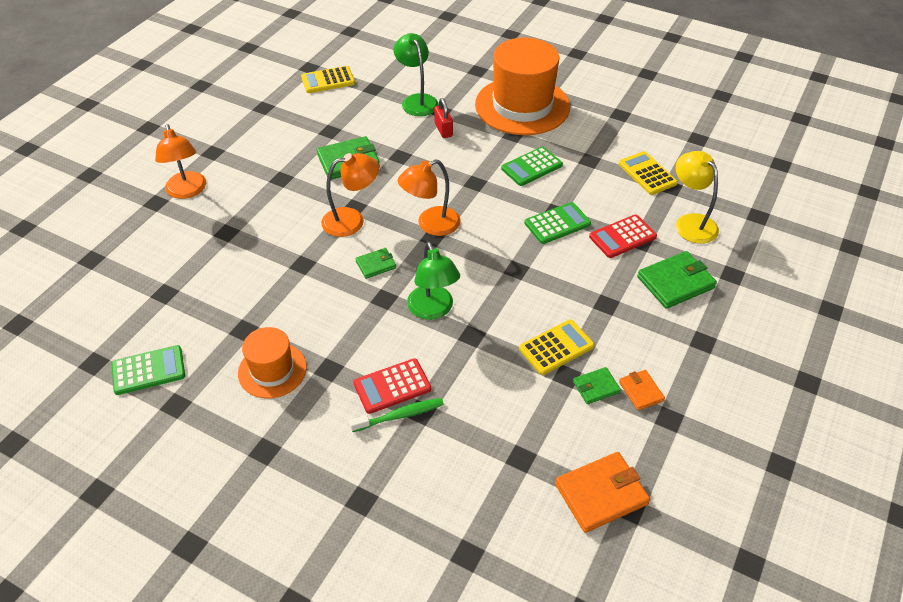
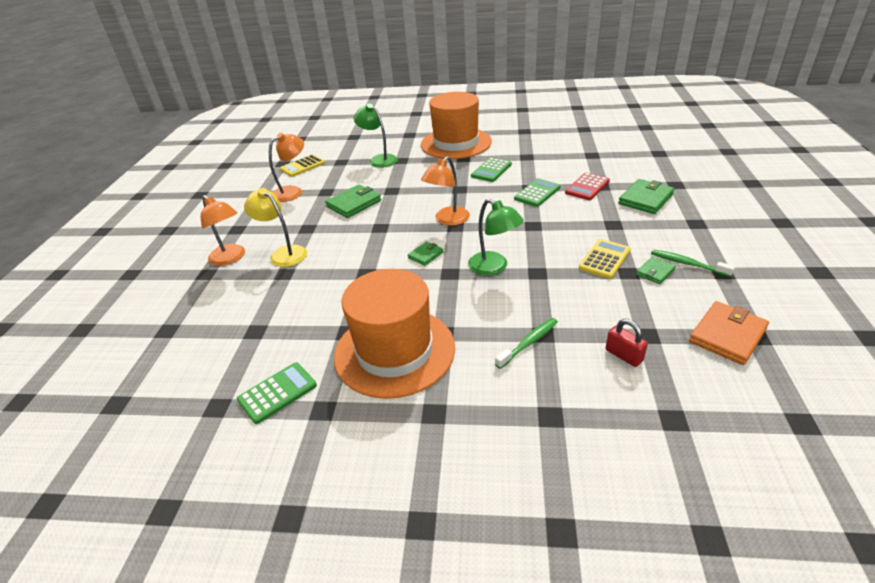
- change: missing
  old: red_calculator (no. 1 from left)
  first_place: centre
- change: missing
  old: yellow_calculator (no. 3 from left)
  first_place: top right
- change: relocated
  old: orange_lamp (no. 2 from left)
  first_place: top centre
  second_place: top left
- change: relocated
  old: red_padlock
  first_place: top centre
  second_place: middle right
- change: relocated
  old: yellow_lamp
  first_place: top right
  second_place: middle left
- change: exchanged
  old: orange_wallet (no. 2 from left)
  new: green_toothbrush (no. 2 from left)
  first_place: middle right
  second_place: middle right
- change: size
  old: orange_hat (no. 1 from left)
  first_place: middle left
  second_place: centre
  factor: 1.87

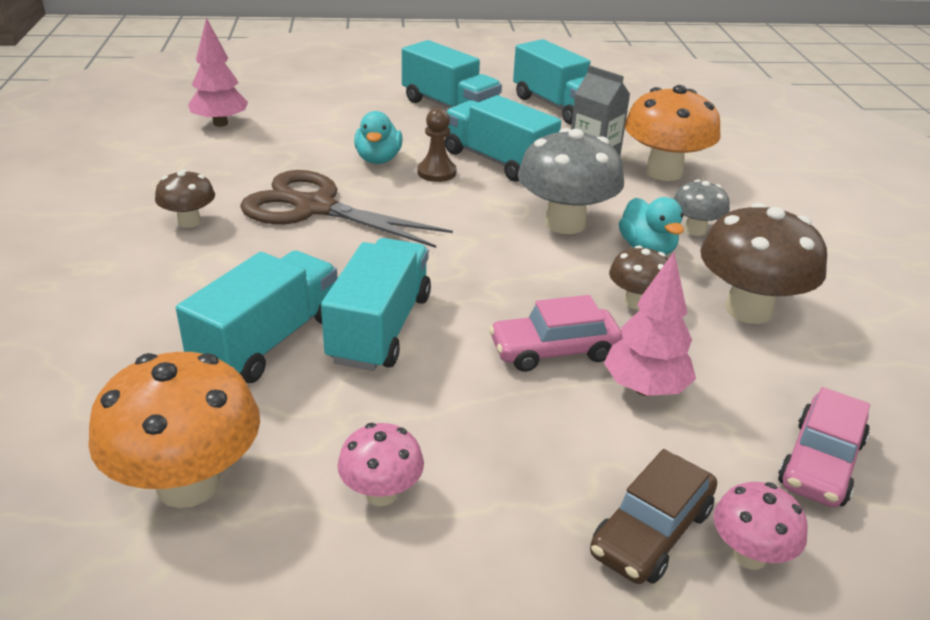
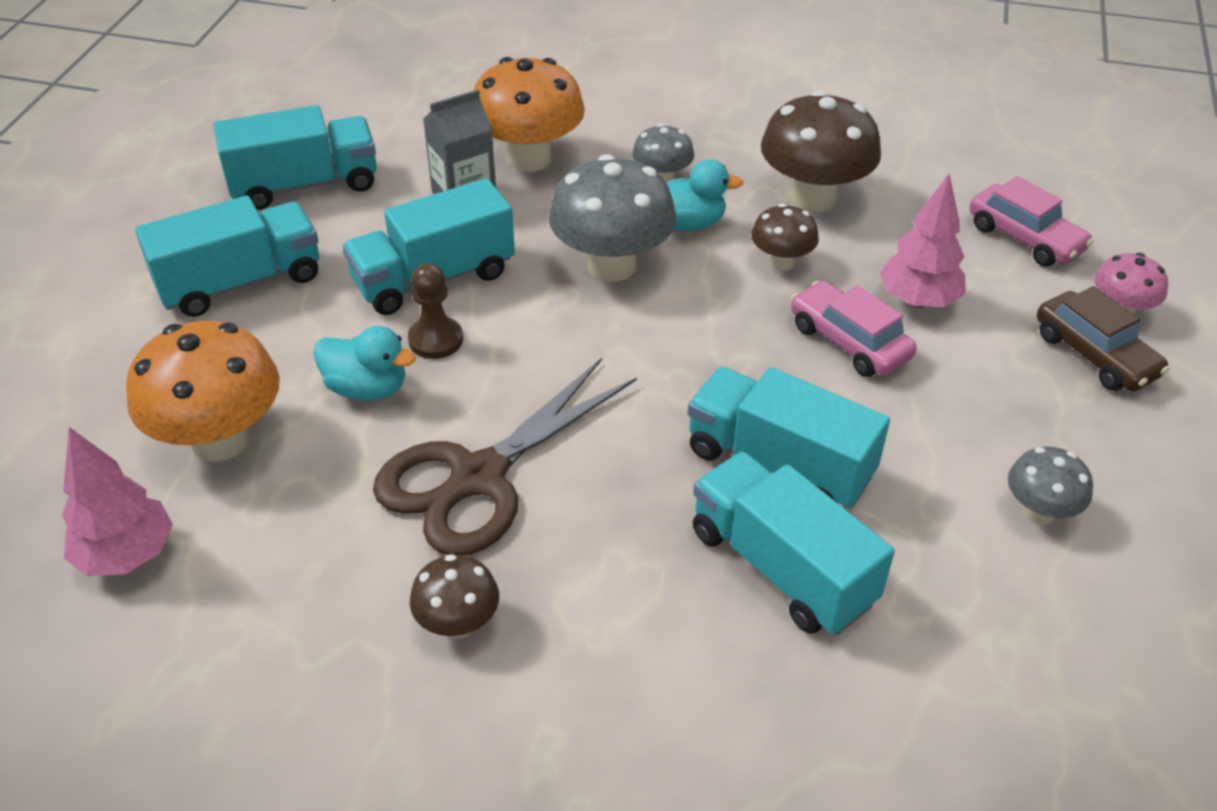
- change: relocated
  old: orange_mushroom (no. 1 from left)
  first_place: bottom left
  second_place: middle left
- change: colour
  old: pink_mushroom (no. 1 from left)
  new: grey_mushroom (no. 3 from left)
  first_place: bottom centre
  second_place: middle right
- change: spun
  old: pink_car (no. 1 from left)
  first_place: centre
  second_place: middle right
  degrees: 135

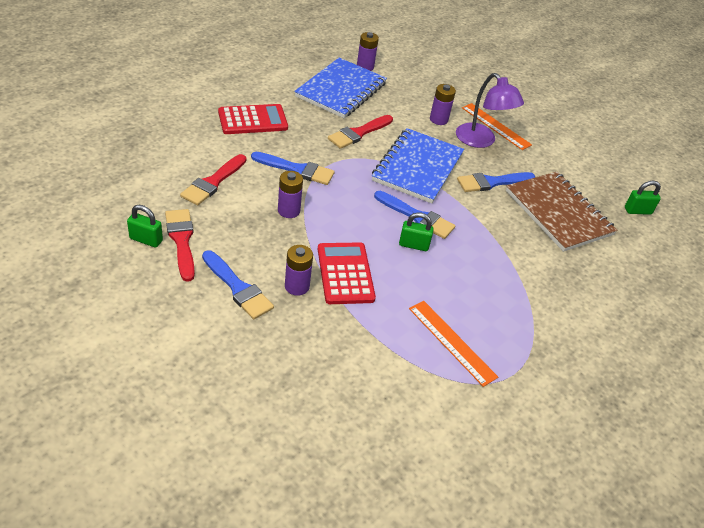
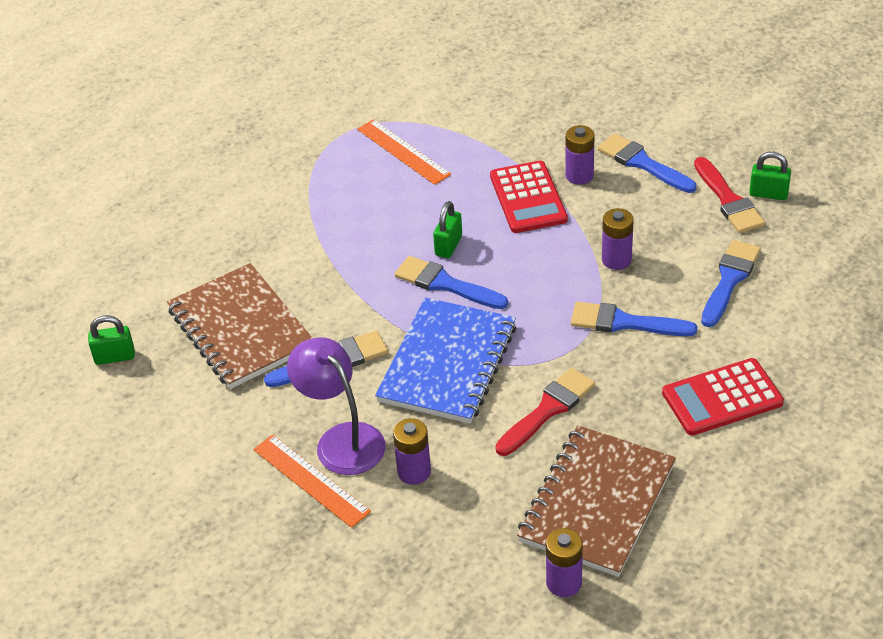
- change: colour
  old: red_brush (no. 2 from left)
  new: blue_brush (no. 5 from left)
  first_place: middle left
  second_place: middle right
- change: colour
  old: blue_notebook (no. 1 from left)
  new: brown_notebook (no. 2 from left)
  first_place: top centre
  second_place: bottom right
- change: spun
  old: green_padlock (no. 2 from left)
  first_place: centre
  second_place: centre
  degrees: -75

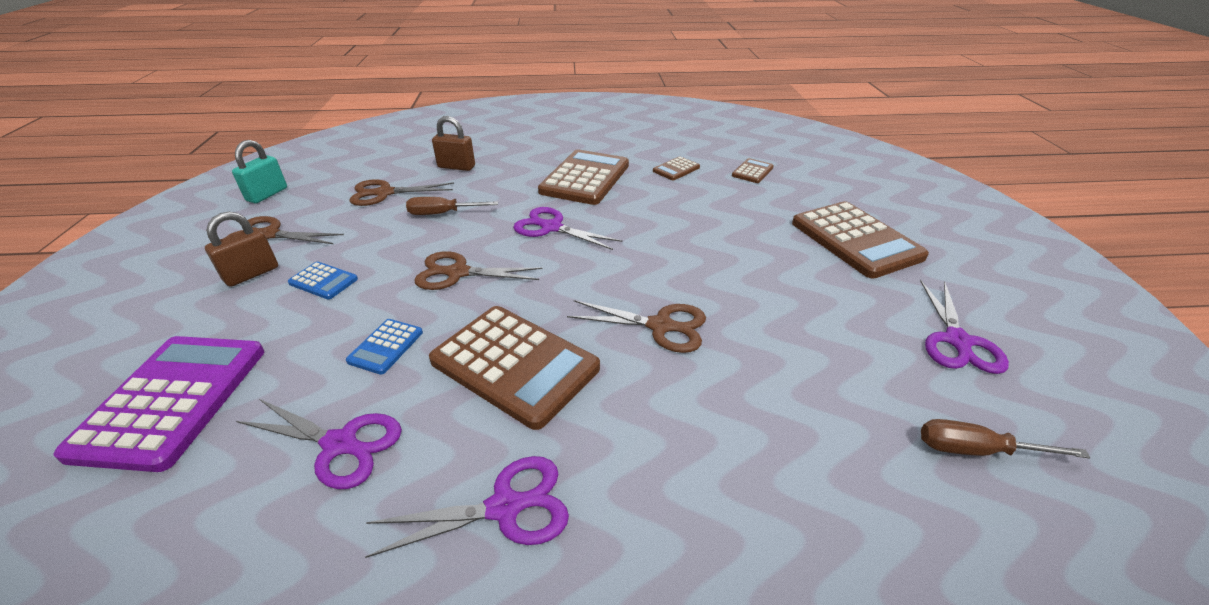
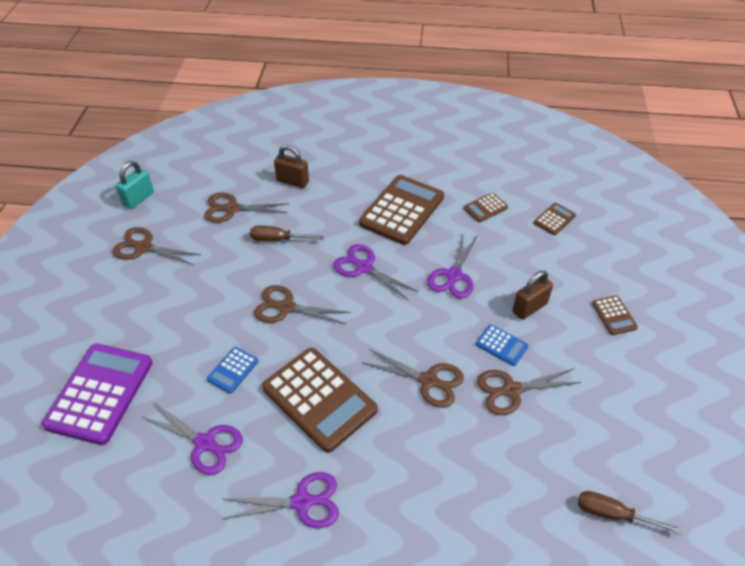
- change: appeared
  new: brown_scissors (no. 5 from left)
  second_place: bottom right
- change: relocated
  old: brown_padlock (no. 1 from left in the first image)
  new: brown_padlock (no. 2 from left)
  first_place: middle left
  second_place: middle right
- change: relocated
  old: blue_calculator (no. 1 from left in the first image)
  new: blue_calculator (no. 2 from left)
  first_place: middle left
  second_place: middle right
- change: relocated
  old: purple_scissors (no. 4 from left)
  first_place: middle right
  second_place: centre
- change: size
  old: brown_calculator (no. 5 from left)
  first_place: middle right
  second_place: middle right
  factor: 0.46

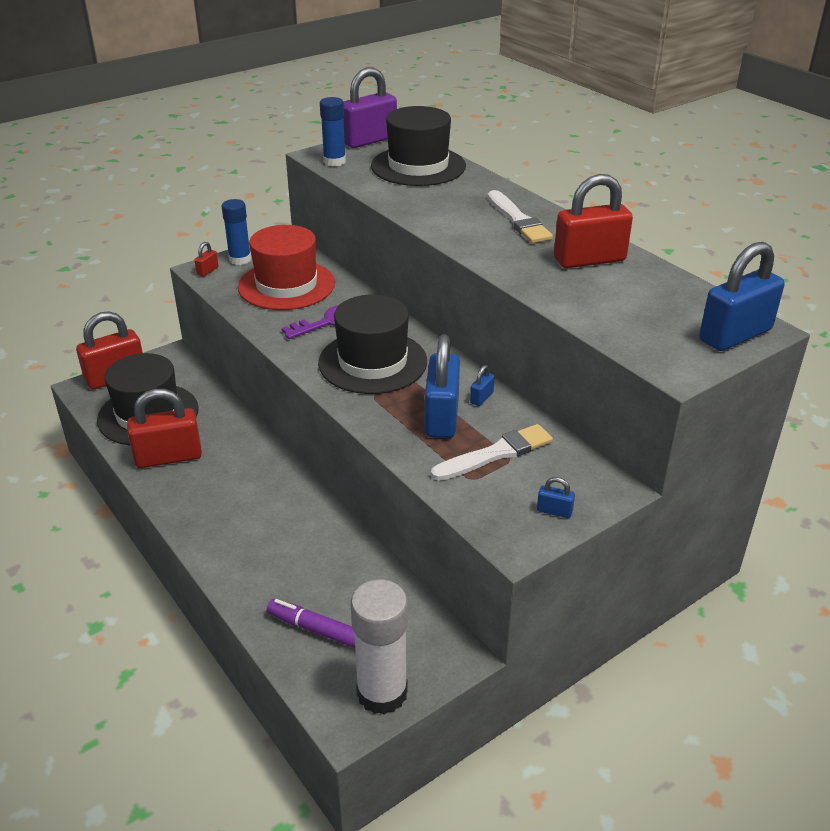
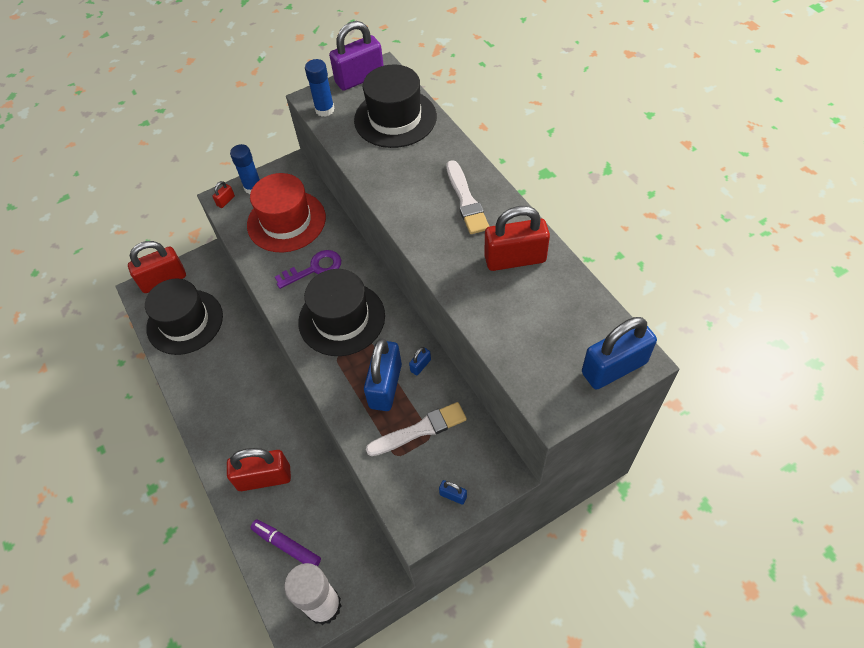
- change: relocated
  old: red_padlock (no. 2 from left in the first image)
  new: red_padlock (no. 3 from left)
  first_place: middle left
  second_place: bottom left

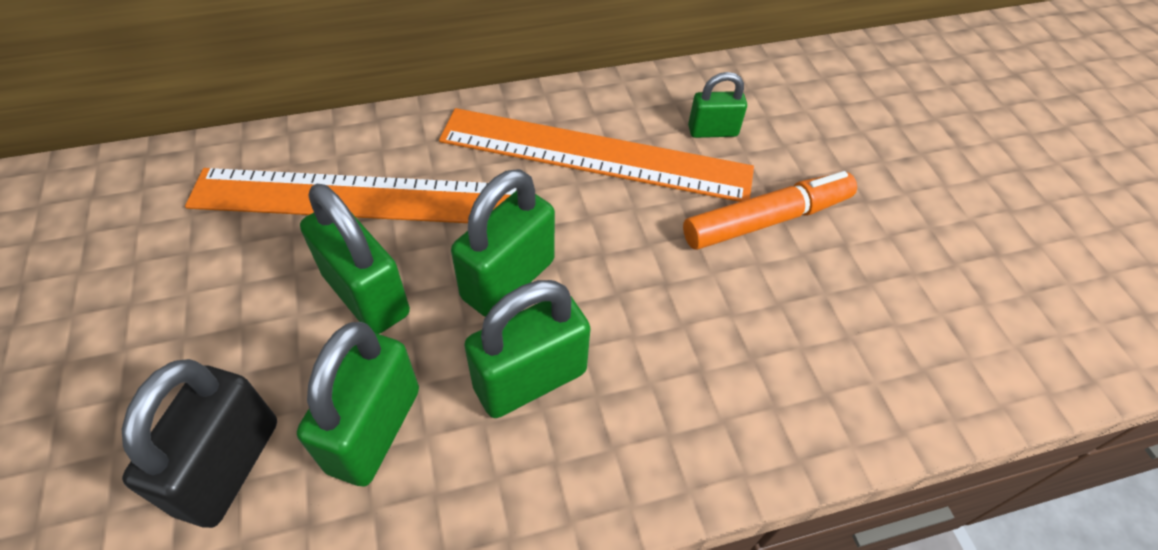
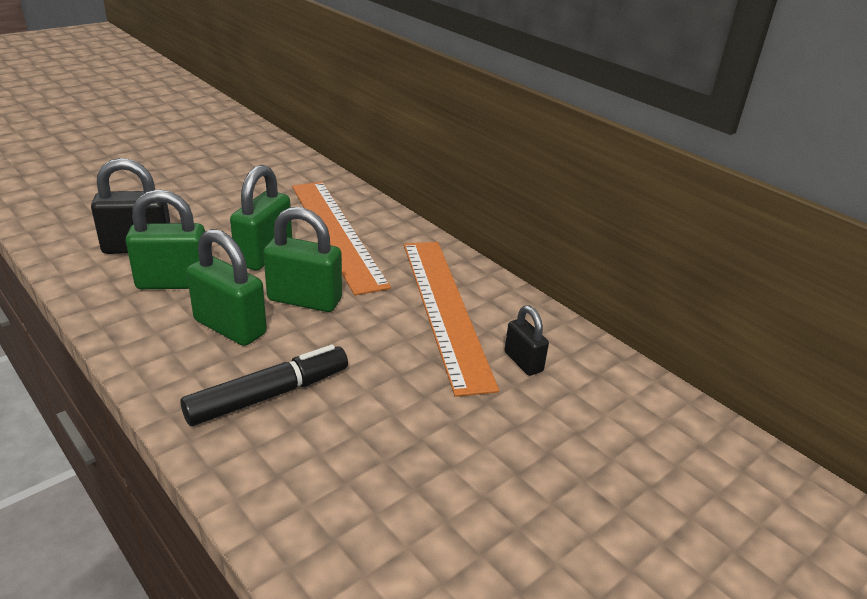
- change: missing
  old: orange_marker
  first_place: centre
- change: appeared
  new: black_marker
  second_place: middle left
- change: colour
  old: green_padlock (no. 5 from left)
  new: black_padlock (no. 2 from left)
  first_place: top centre
  second_place: centre

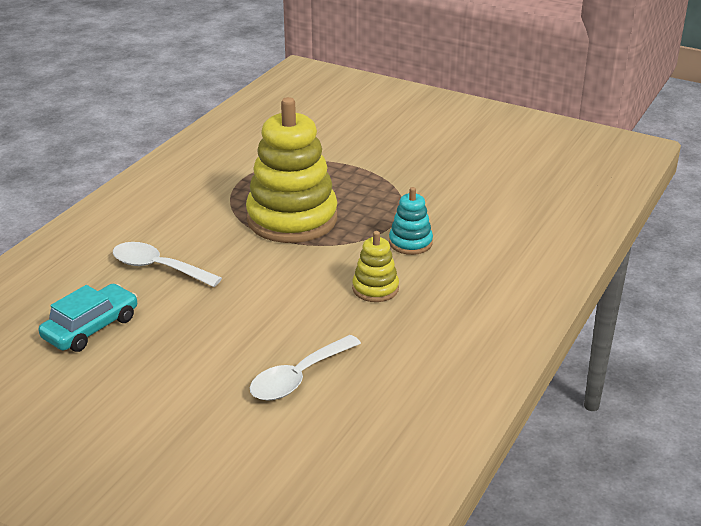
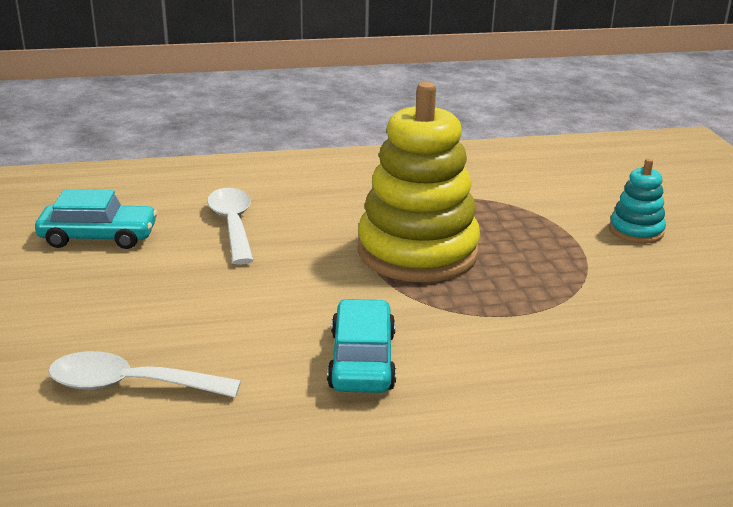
- change: relocated
  old: turquoise_stacking_toy
  first_place: centre
  second_place: middle right
- change: exchanged
  old: yellow_stacking_toy (no. 2 from left)
  new: turquoise_car (no. 2 from left)
  first_place: centre
  second_place: bottom centre

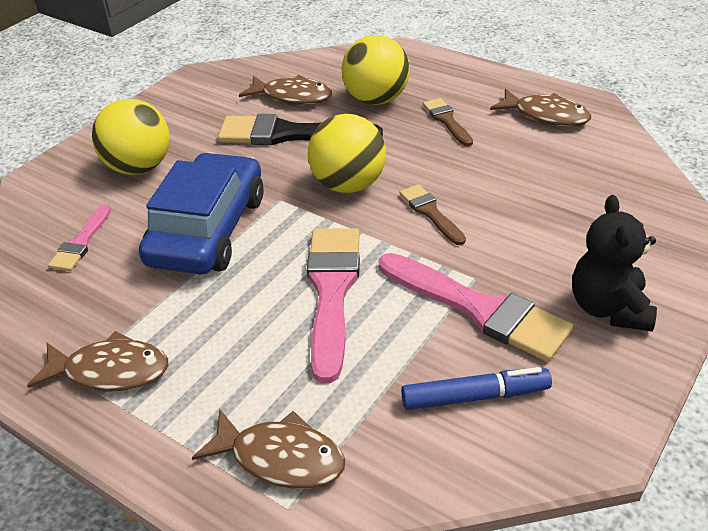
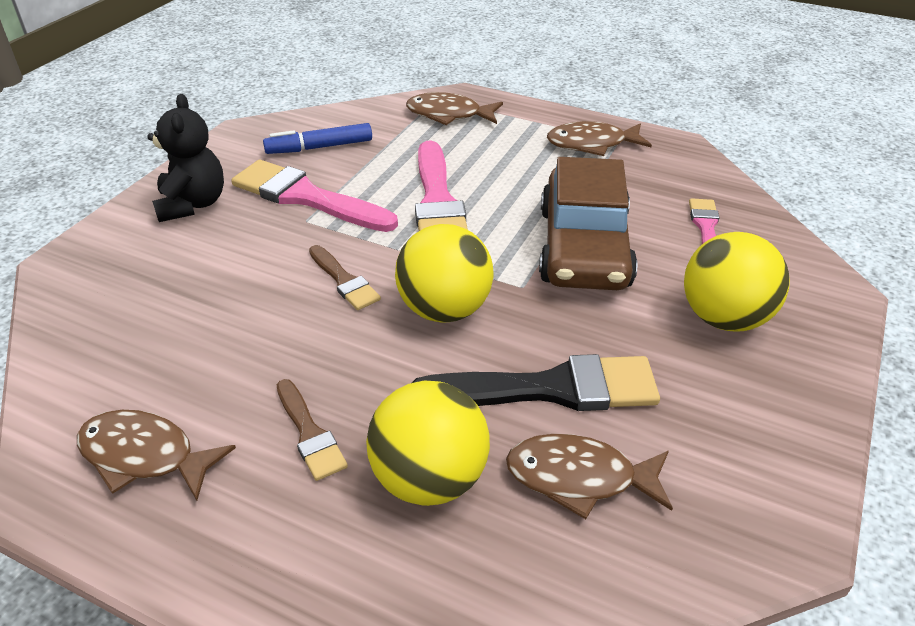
- change: colour
  old: blue_car
  new: brown_car
  first_place: middle left
  second_place: centre

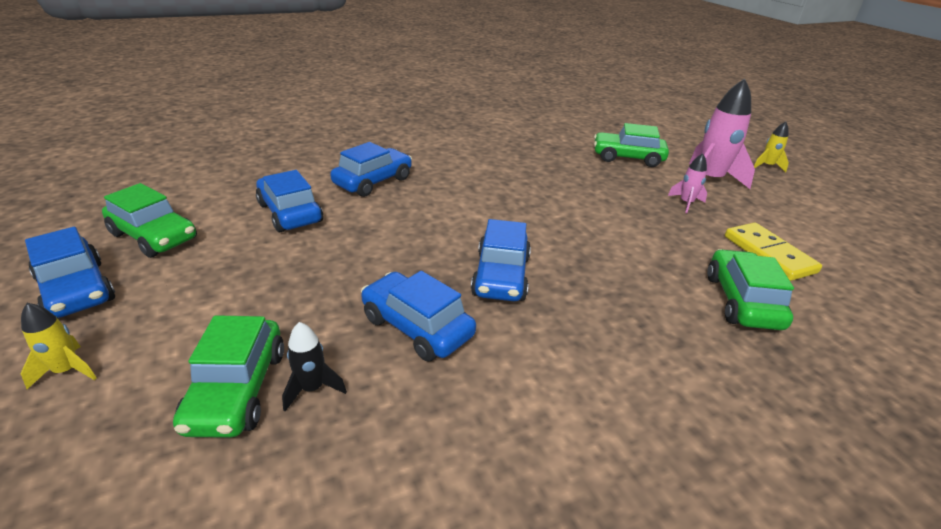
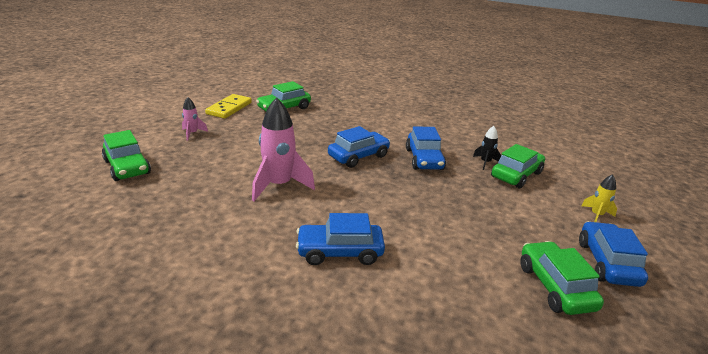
- change: missing
  old: blue_car (no. 2 from left)
  first_place: middle left
- change: missing
  old: yellow_rocket (no. 2 from left)
  first_place: top right
- change: relocated
  old: pink_rocket (no. 2 from left)
  first_place: top right
  second_place: centre

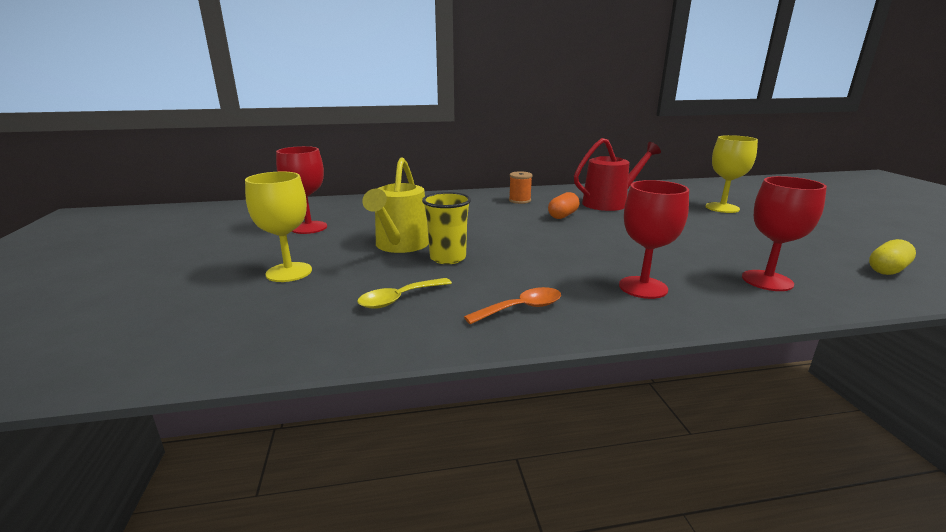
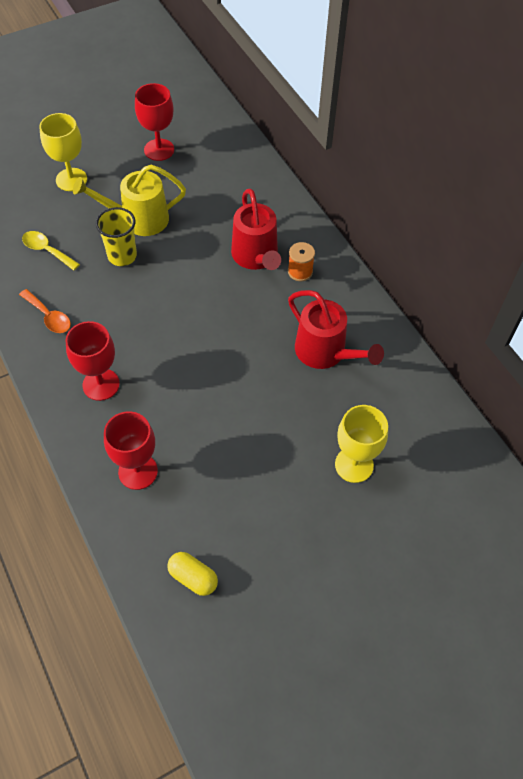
- change: missing
  old: orange_capsule
  first_place: centre
- change: appeared
  new: red_watering_can (no. 1 from left)
  second_place: top centre

